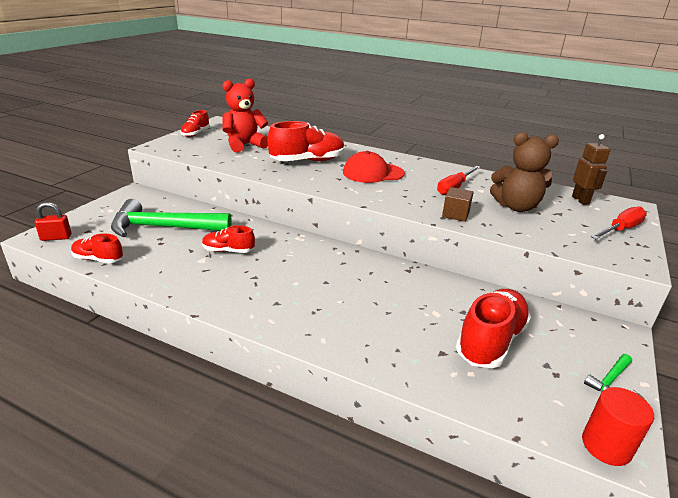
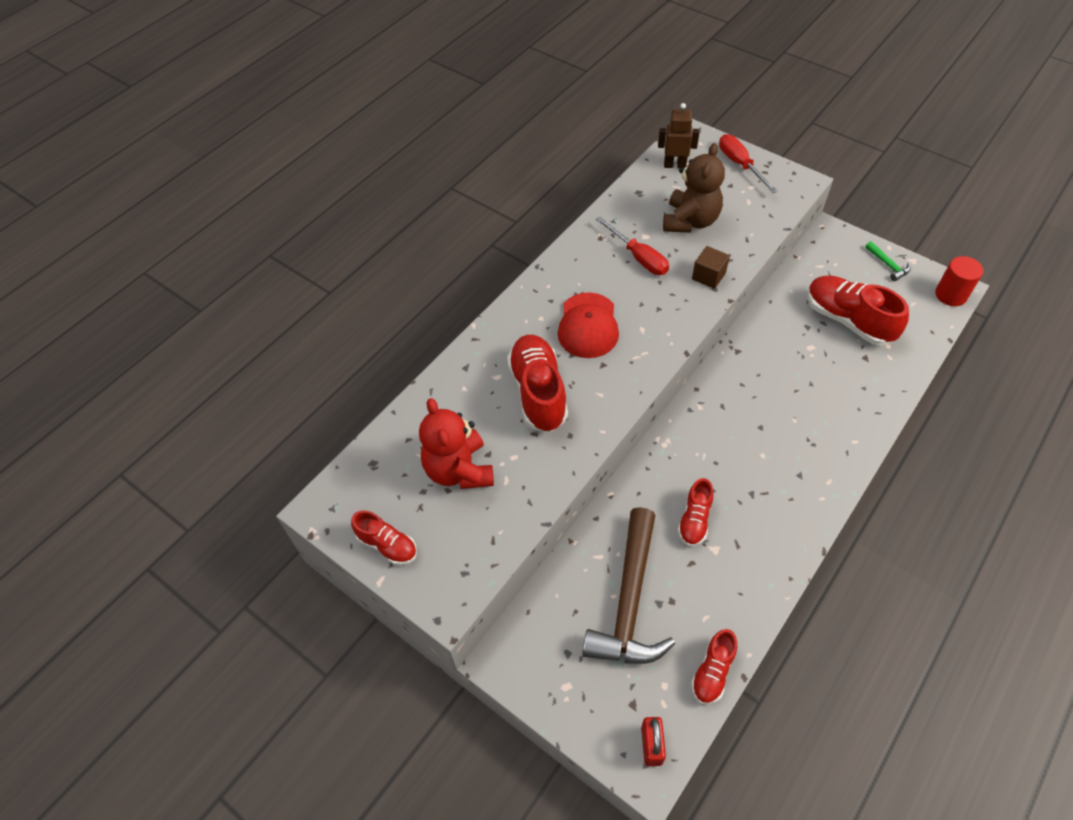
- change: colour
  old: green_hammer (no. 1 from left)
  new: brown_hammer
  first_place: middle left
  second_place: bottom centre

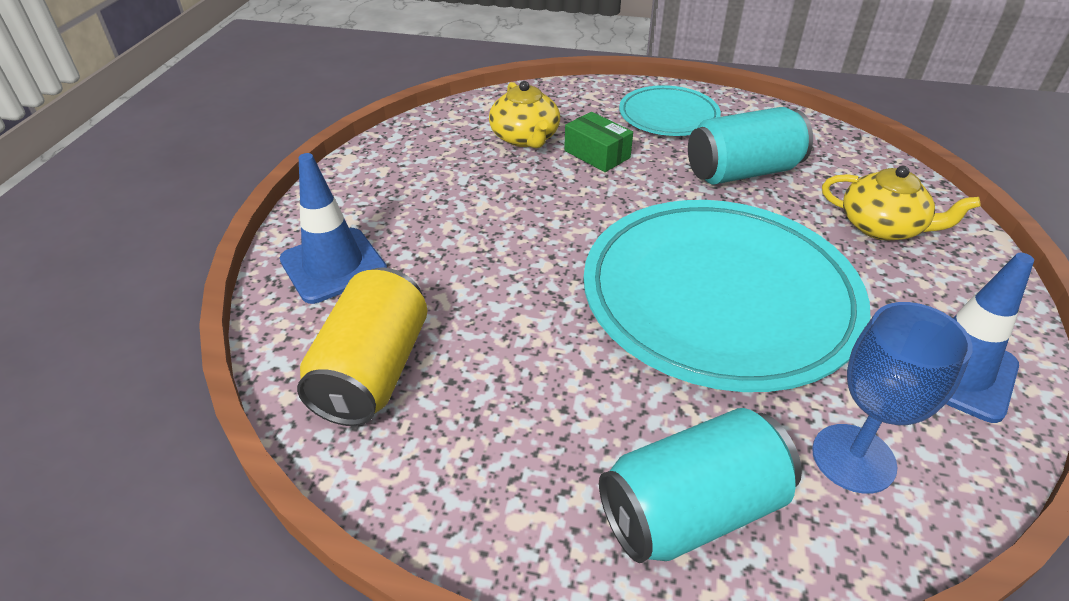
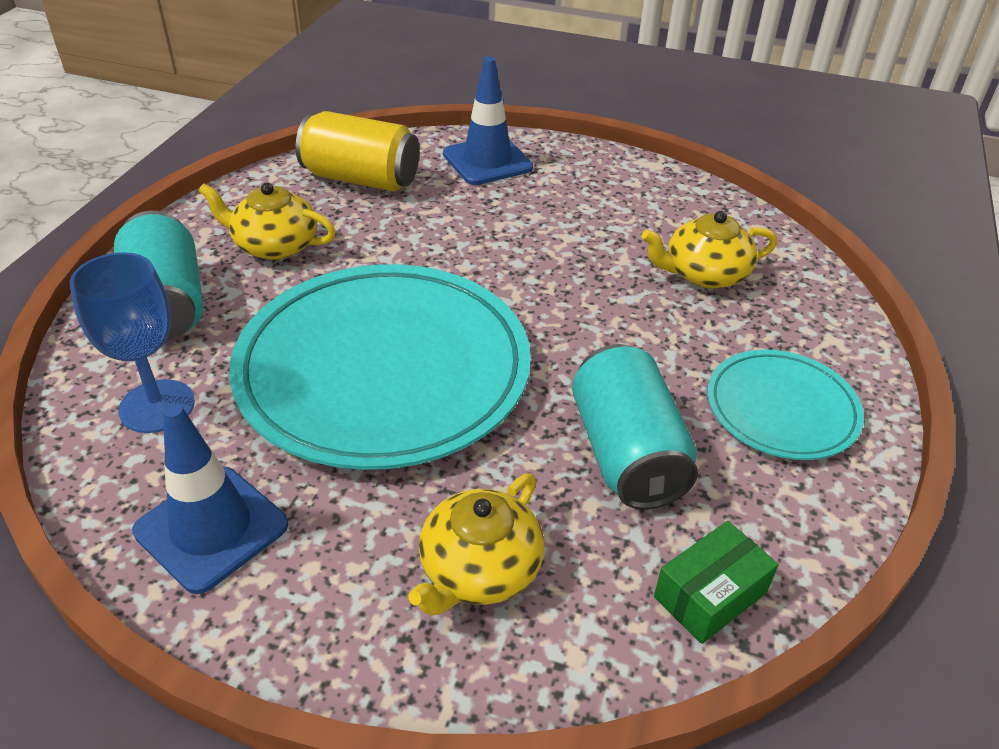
- change: appeared
  new: yellow_teapot (no. 1 from left)
  second_place: top left
- change: relocated
  old: green_box
  first_place: top centre
  second_place: bottom right

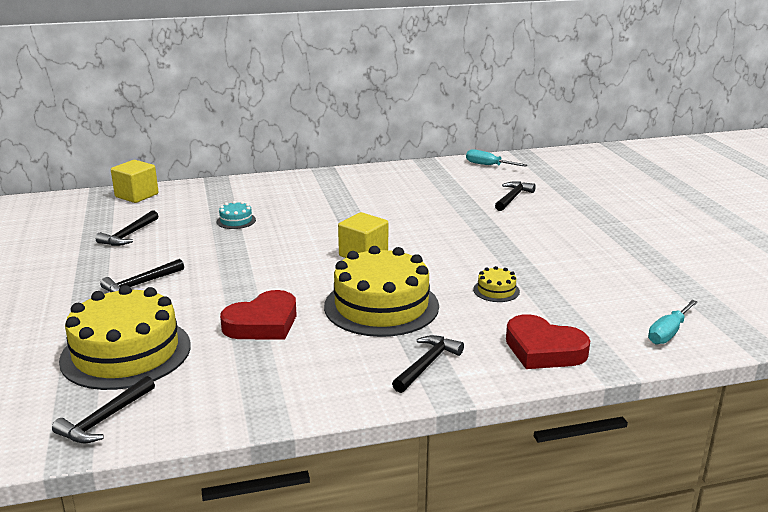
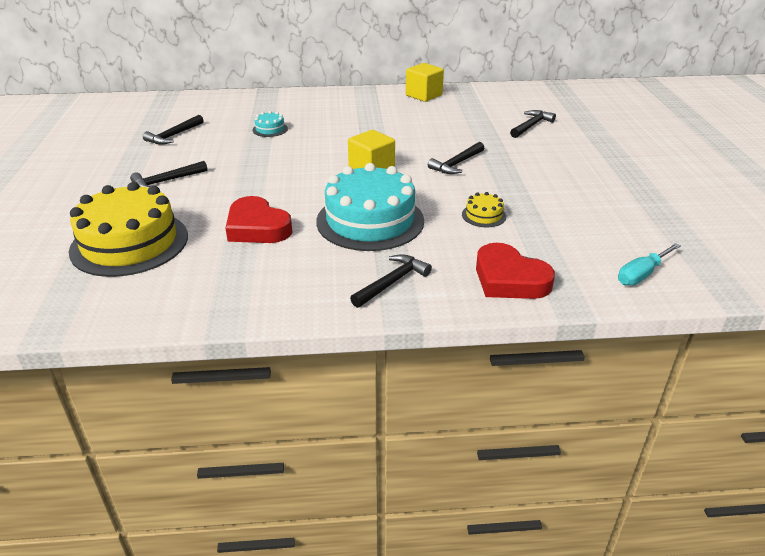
- change: missing
  old: turquoise_screwdriver (no. 1 from left)
  first_place: top centre
- change: relocated
  old: black_hammer (no. 1 from left in the first image)
  new: black_hammer (no. 4 from left)
  first_place: bottom left
  second_place: top centre
- change: relocated
  old: yellow_cube (no. 1 from left in the first image)
  new: yellow_cube (no. 2 from left)
  first_place: middle left
  second_place: top centre
- change: colour
  old: yellow_cake (no. 2 from left)
  new: turquoise_cake (no. 2 from left)
  first_place: centre
  second_place: centre
- change: spun
  old: red_heart (no. 1 from left)
  first_place: centre
  second_place: centre
  degrees: 75

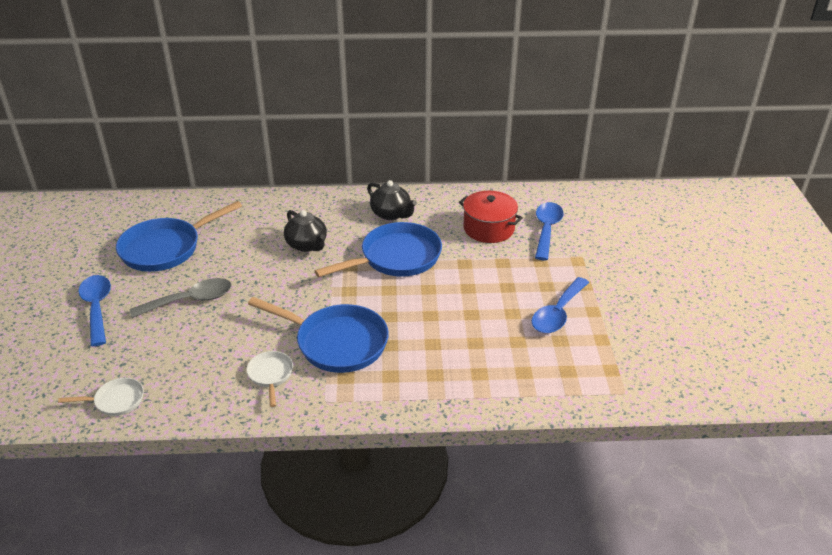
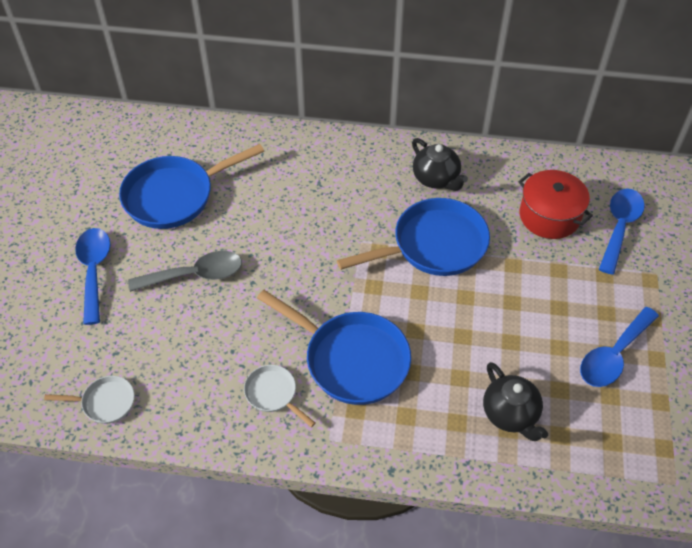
- change: relocated
  old: black_teapot (no. 1 from left in the first image)
  new: black_teapot (no. 2 from left)
  first_place: centre
  second_place: bottom right
- change: spun
  old: white_pan (no. 2 from left)
  first_place: bottom left
  second_place: bottom centre
  degrees: -45

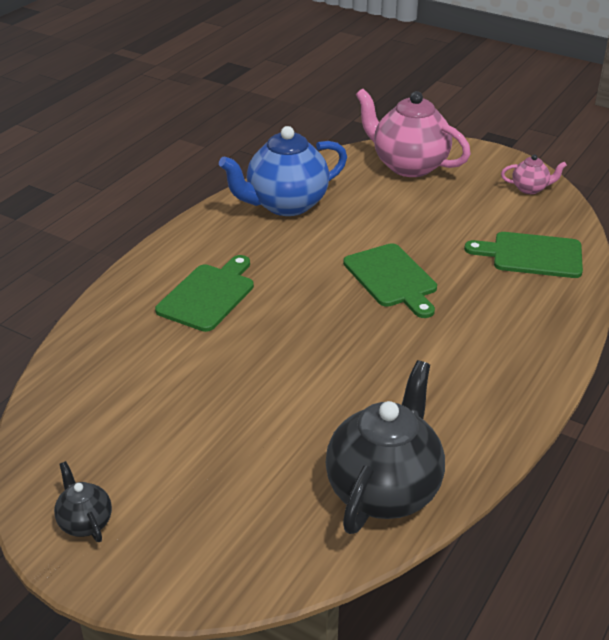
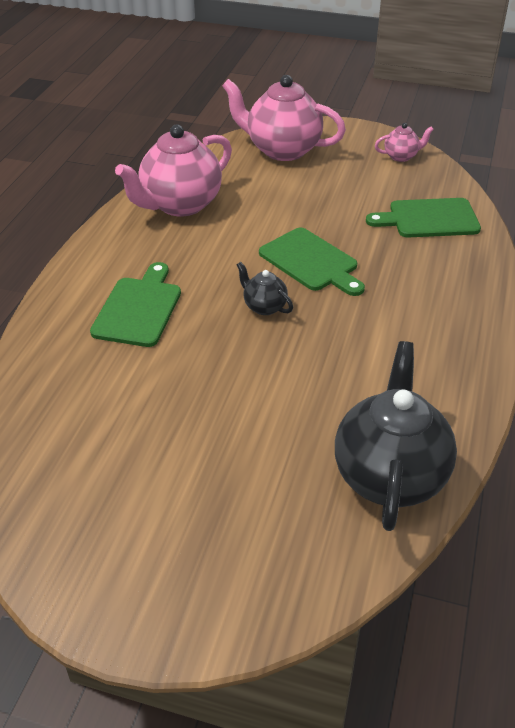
- change: relocated
  old: black_teapot (no. 1 from left)
  first_place: bottom left
  second_place: centre
- change: colour
  old: blue_teapot
  new: pink_teapot (no. 1 from left)
  first_place: top centre
  second_place: top centre

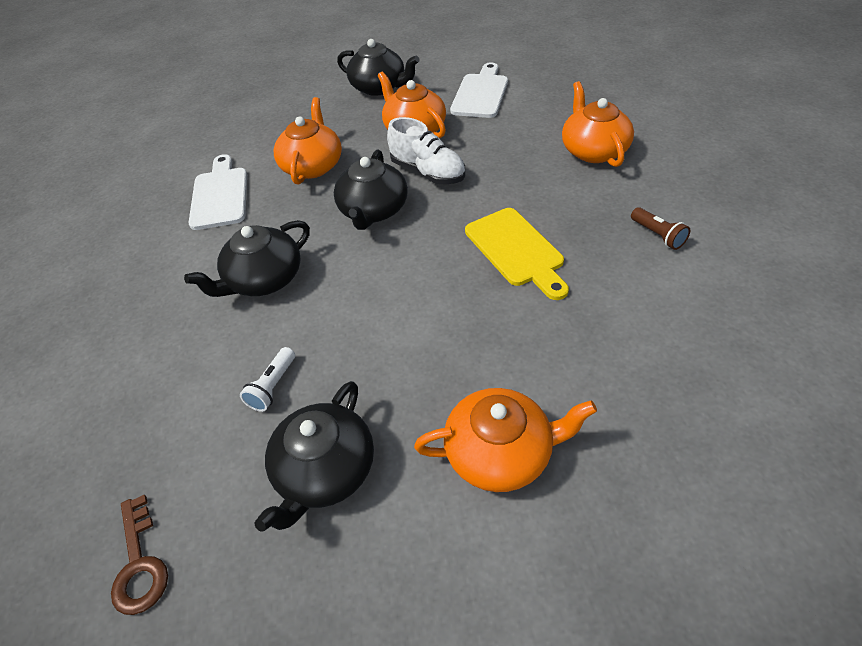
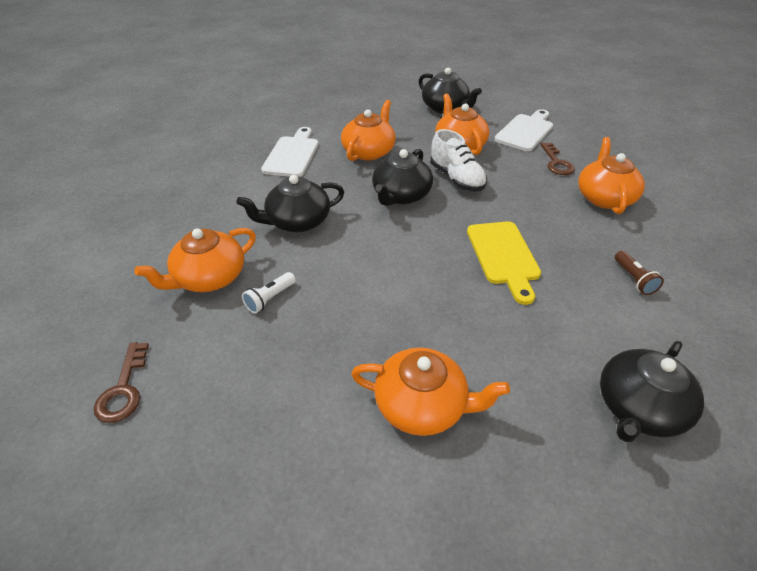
- change: appeared
  new: orange_teapot (no. 1 from left)
  second_place: middle left
- change: appeared
  new: brown_key (no. 2 from left)
  second_place: top right
- change: relocated
  old: black_teapot (no. 2 from left in the first image)
  new: black_teapot (no. 4 from left)
  first_place: bottom centre
  second_place: bottom right

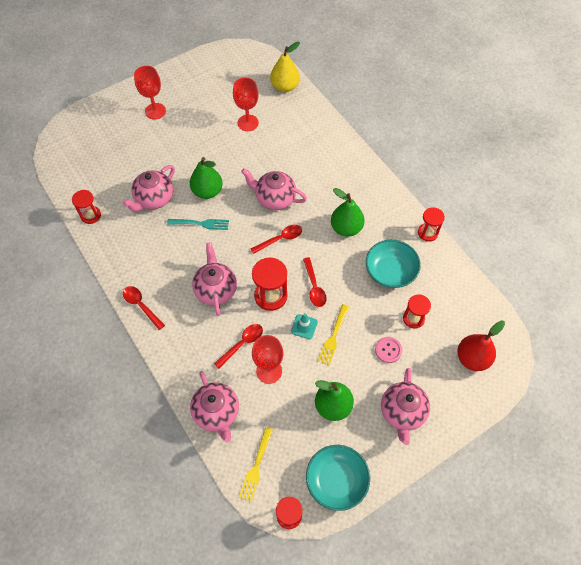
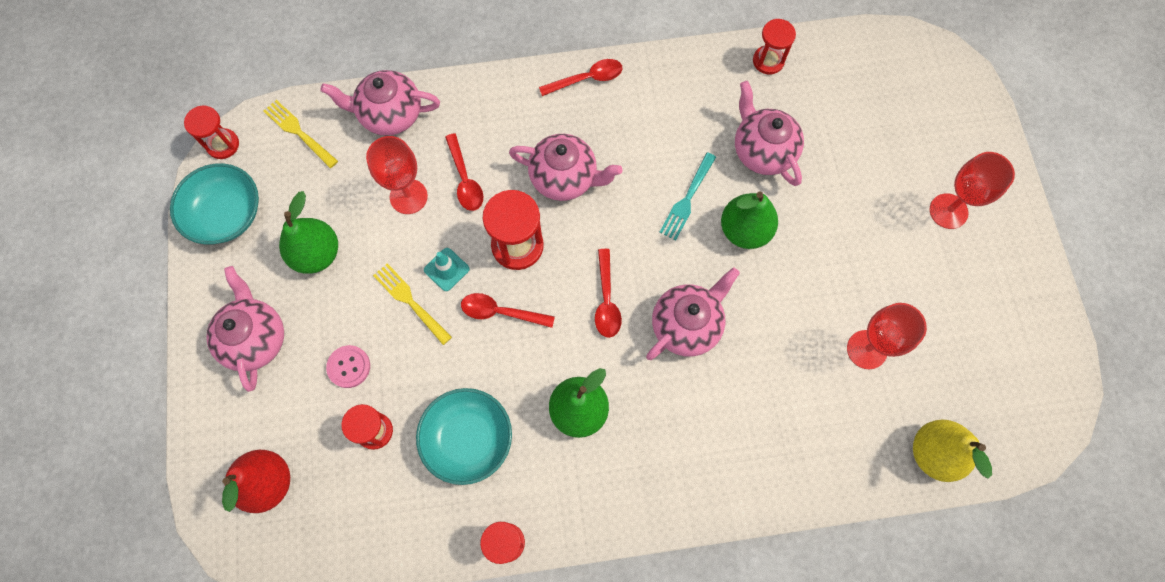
- change: spun
  old: pink_teapot (no. 5 from left in the first image)
  first_place: bottom right
  second_place: middle left
  degrees: 45

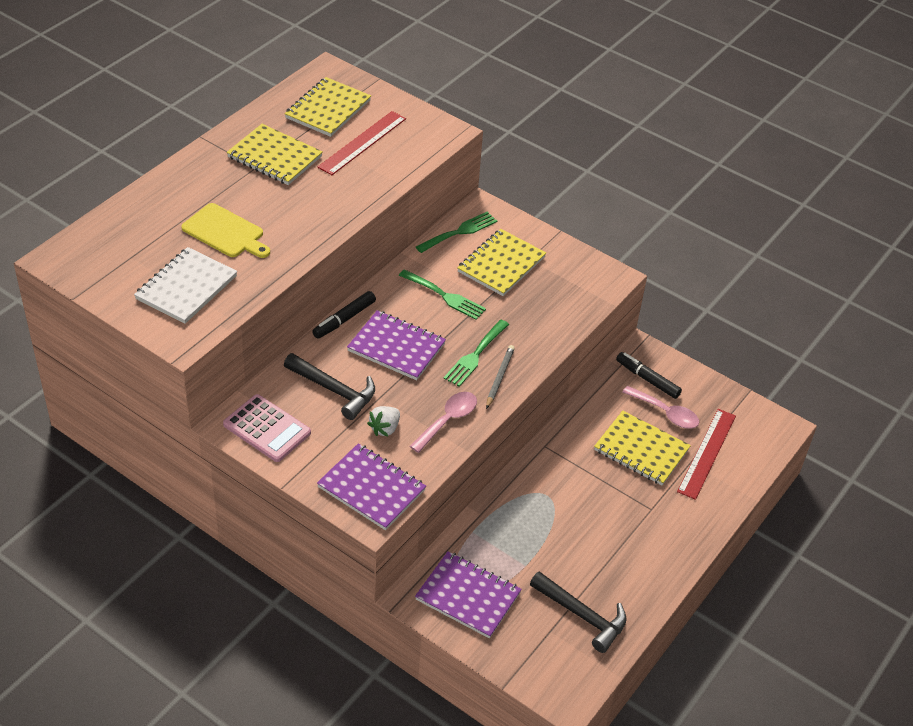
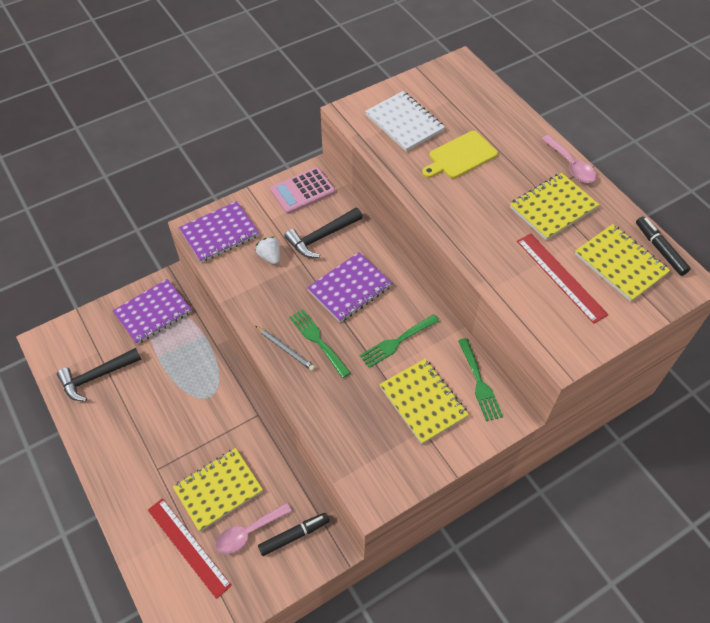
- change: relocated
  old: black_marker (no. 1 from left in the first image)
  new: black_marker (no. 2 from left)
  first_place: centre
  second_place: middle right
- change: relocated
  old: pink_spoon (no. 1 from left in the first image)
  new: pink_spoon (no. 2 from left)
  first_place: centre
  second_place: top right

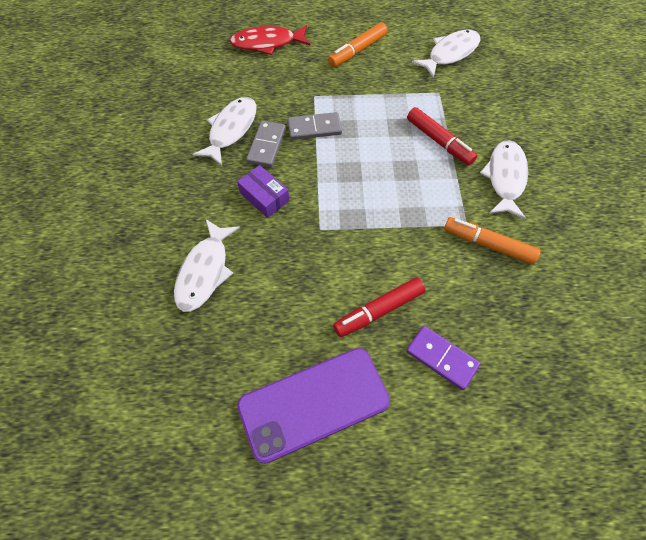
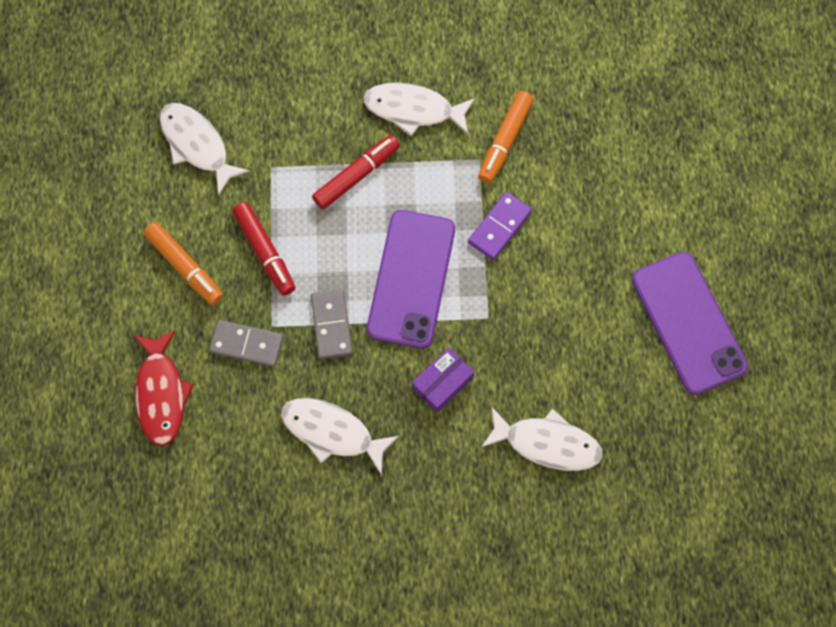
- change: appeared
  new: purple_phone (no. 1 from left)
  second_place: centre
- change: relocated
  old: grey_domino (no. 1 from left)
  first_place: top centre
  second_place: middle left
- change: relocated
  old: red_marker (no. 1 from left)
  first_place: centre
  second_place: middle left
- change: relocated
  old: purple_domino
  first_place: middle right
  second_place: centre

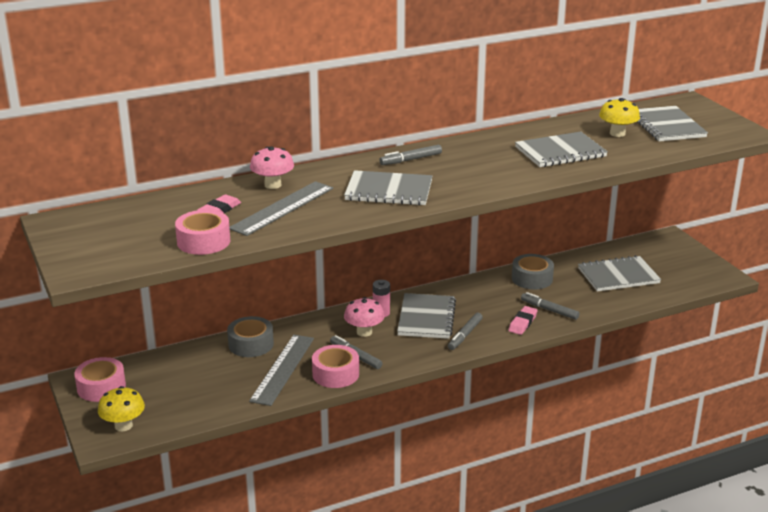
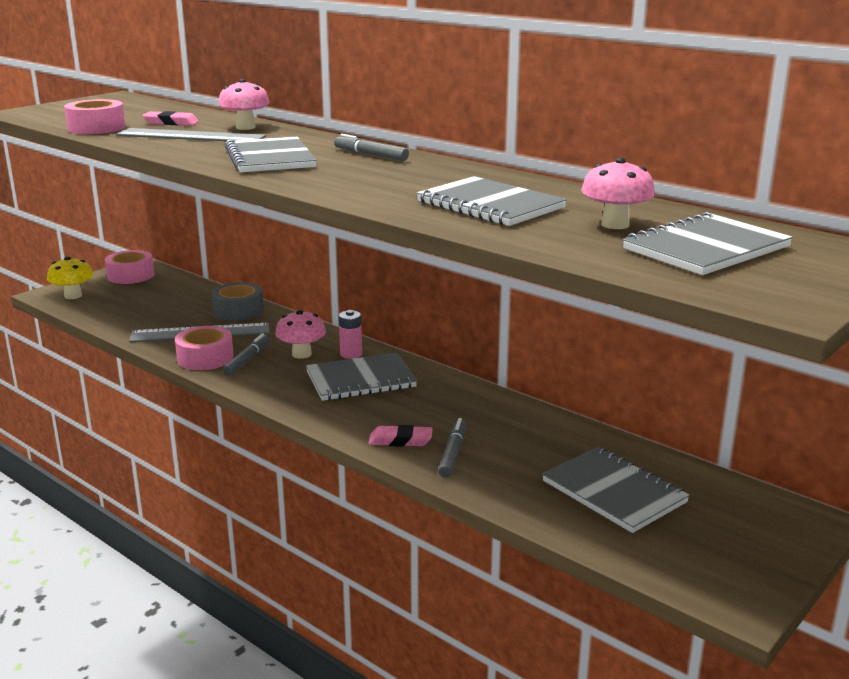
- change: missing
  old: grey_marker (no. 3 from left)
  first_place: centre
- change: missing
  old: grey_tape (no. 2 from left)
  first_place: middle right
- change: colour
  old: yellow_mushroom (no. 2 from left)
  new: pink_mushroom (no. 3 from left)
  first_place: top right
  second_place: top right

